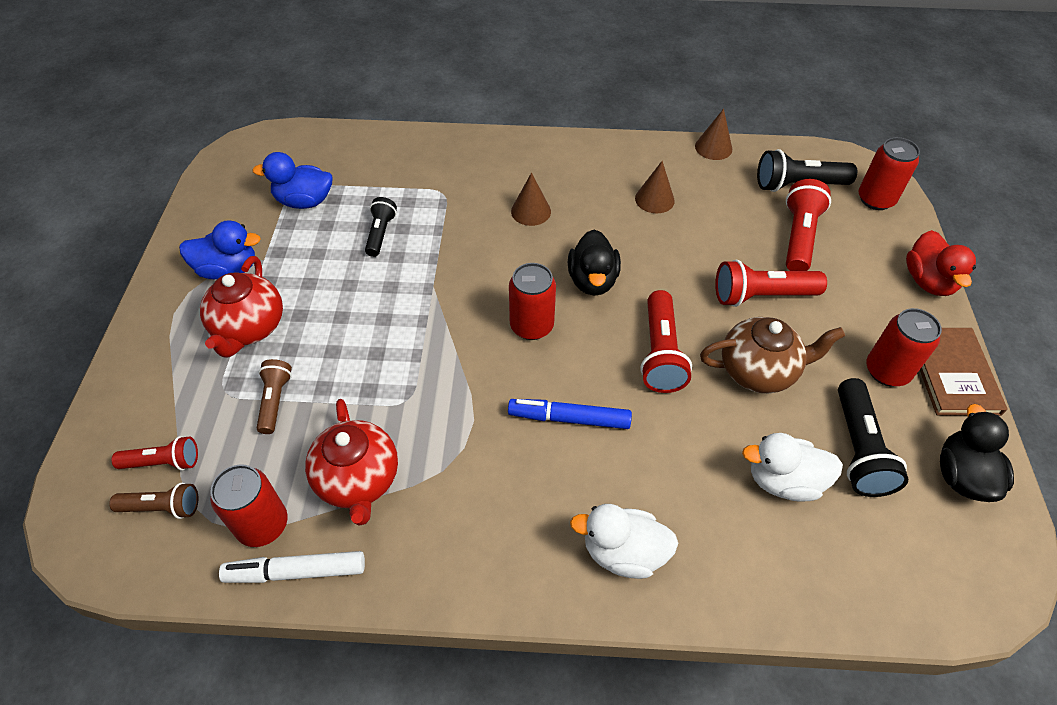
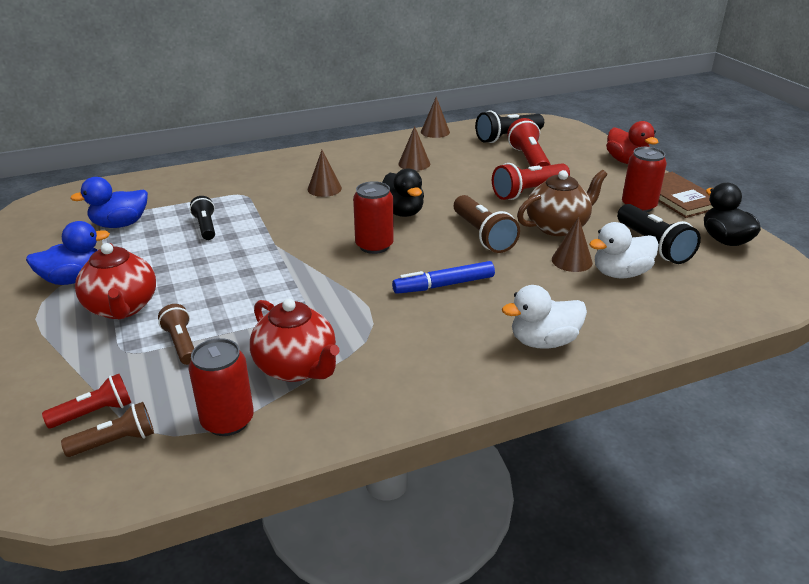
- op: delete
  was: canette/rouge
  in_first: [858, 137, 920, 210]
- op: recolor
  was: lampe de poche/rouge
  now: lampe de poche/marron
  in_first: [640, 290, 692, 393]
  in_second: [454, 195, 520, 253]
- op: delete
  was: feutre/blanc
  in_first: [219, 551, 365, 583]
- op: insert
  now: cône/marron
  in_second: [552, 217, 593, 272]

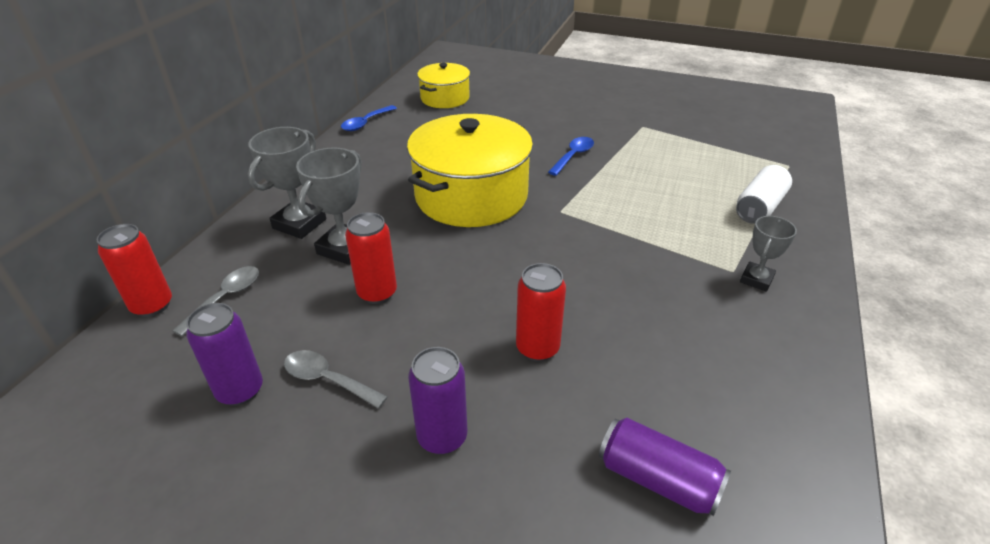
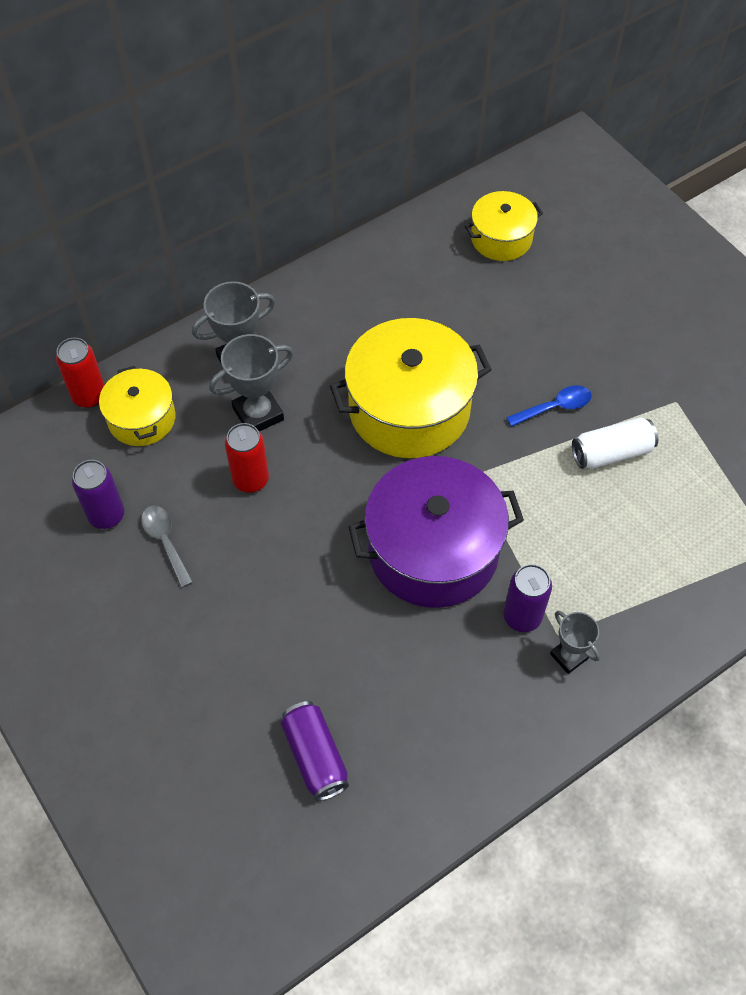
- op: delete
  was: cuillère/bleu
  in_first: [341, 105, 397, 131]
- op: move
  was: canette/blanc
  in_first: [736, 165, 792, 223]
  in_second: [572, 417, 658, 469]
- op: rotate
  was: trophée/gris
  in_first: [740, 216, 797, 292]
  in_second: [550, 611, 600, 674]
  clockwise: 75
- op: delete
  was: canette/rouge
  in_first: [516, 263, 566, 361]
- op: replace
  was: cuillère/gris
  now: marmite/jaune
  in_first: [173, 266, 259, 336]
  in_second: [99, 366, 176, 446]
- op: move
  was: canette/violet
  in_first: [408, 347, 467, 455]
  in_second: [503, 564, 552, 632]
- op: insert
  now: marmite/violet
  in_second: [348, 456, 524, 608]

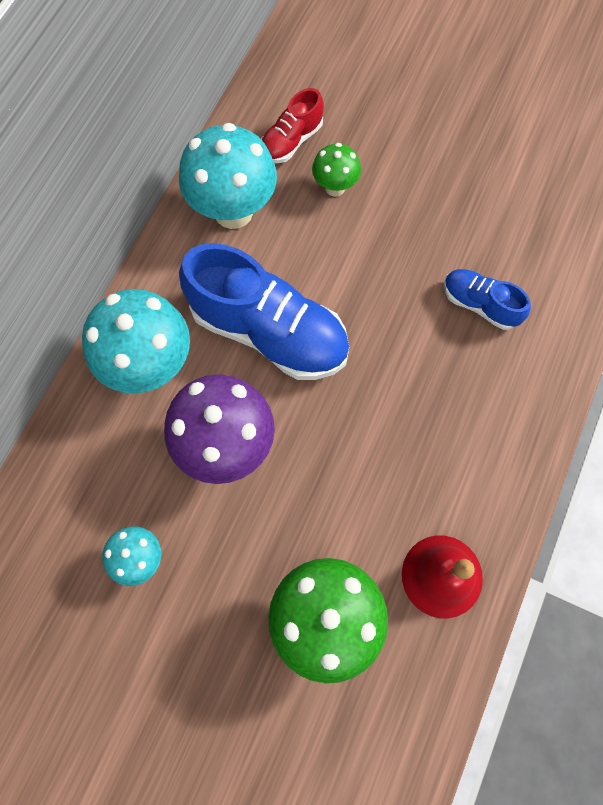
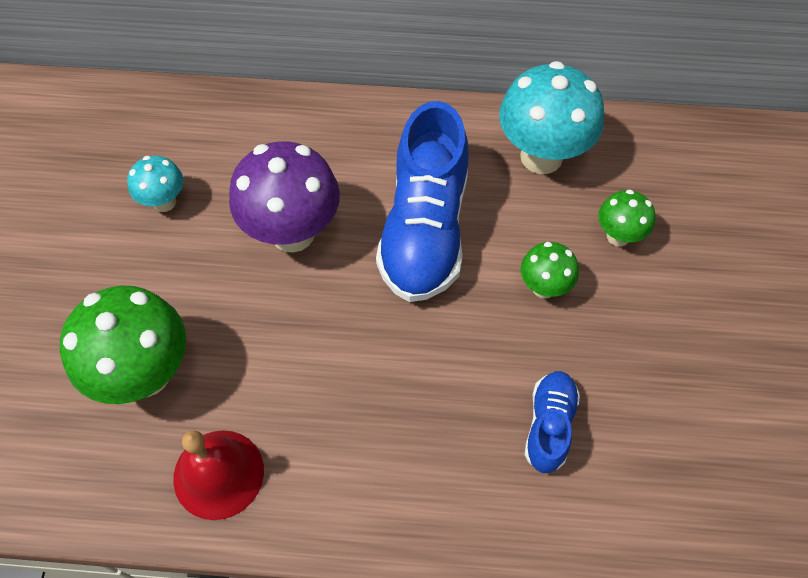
- op: delete
  was: chaussure/rouge
  in_first: [261, 88, 324, 163]
- op: delete
  was: champignon/turquoise
  in_first: [82, 289, 190, 394]
- op: insert
  now: champignon/vert
  in_second: [520, 242, 579, 299]

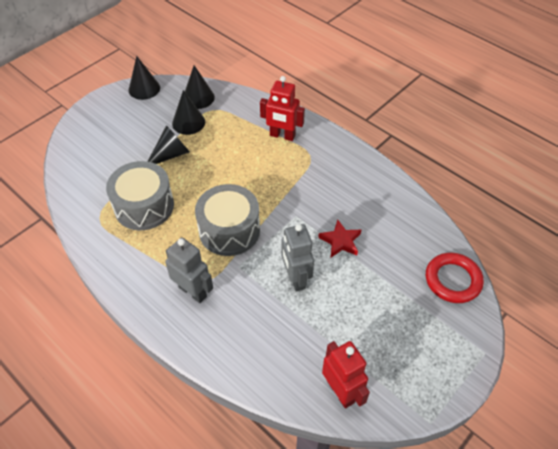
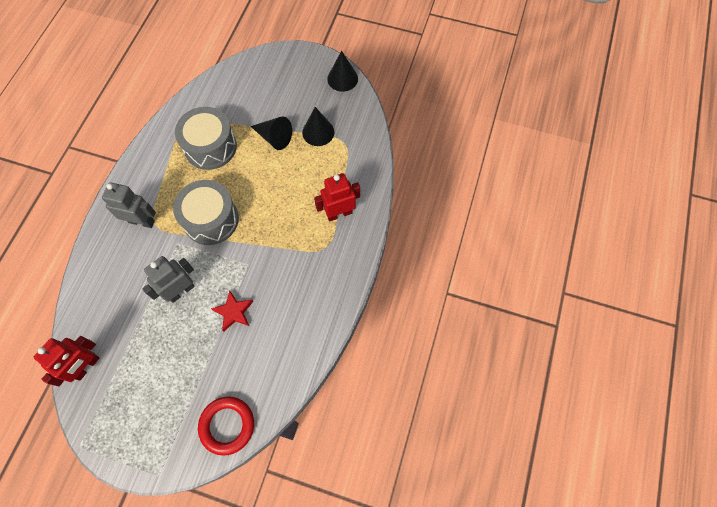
- op: delete
  was: cône/noir
  in_first: [185, 65, 215, 109]
- op: rotate
  was: robot/rouge
  in_first: [260, 76, 305, 141]
  in_second: [314, 173, 360, 221]
  clockwise: 75
- op: rotate
  was: robot/gris
  in_first: [165, 237, 213, 303]
  in_second: [102, 182, 156, 228]
  clockwise: -90

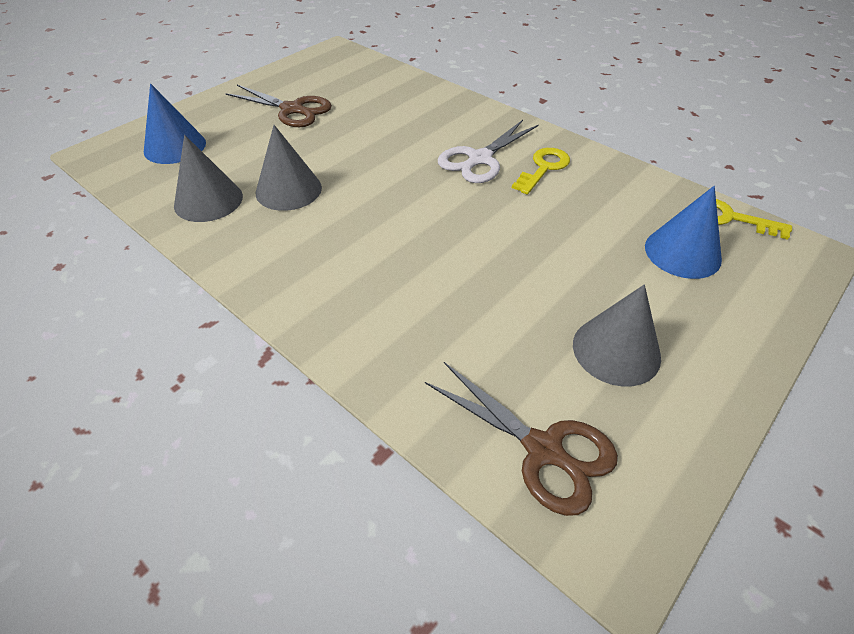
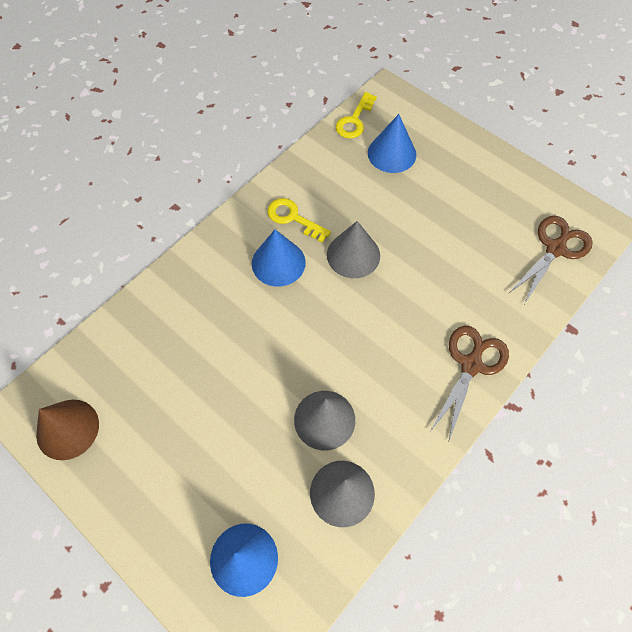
- op: move
  was: ciseaux/marron
  in_first: [225, 85, 332, 127]
  in_second: [430, 326, 509, 443]
- op: replace
  was: ciseaux/blanc
  now: cône/bleu
  in_first: [438, 120, 539, 183]
  in_second: [252, 229, 306, 287]
- op: move
  was: cône/gris
  in_first: [573, 284, 661, 387]
  in_second: [327, 221, 380, 278]
- op: insert
  now: cône/marron
  in_second: [36, 400, 99, 460]

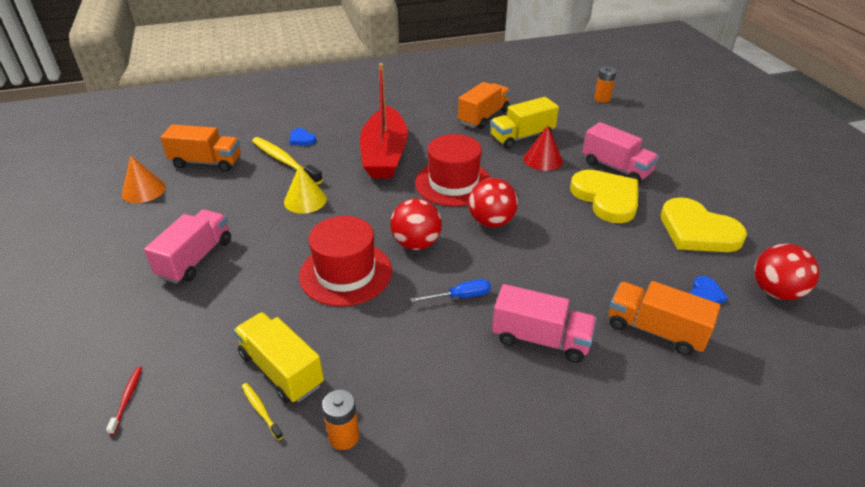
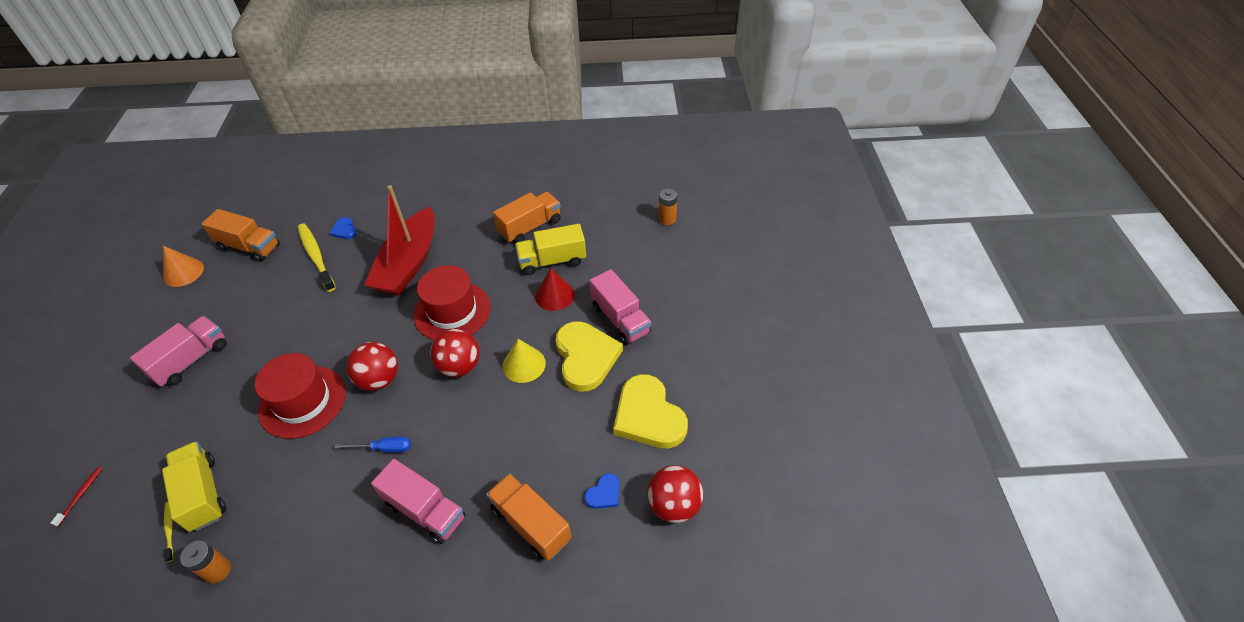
- op: move
  was: cône/jaune
  in_first: [284, 165, 327, 214]
  in_second: [503, 339, 546, 383]

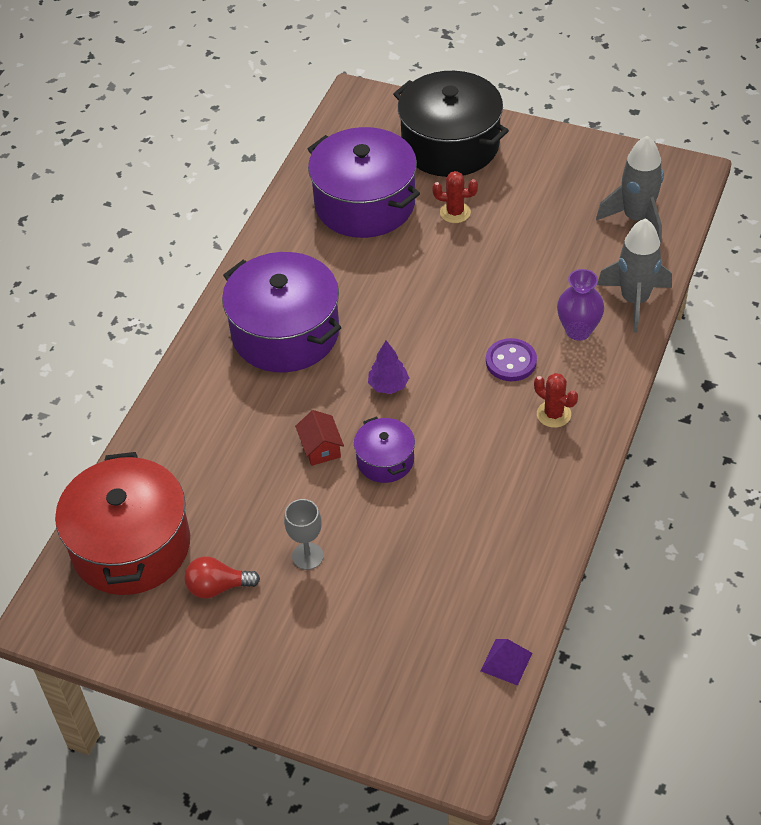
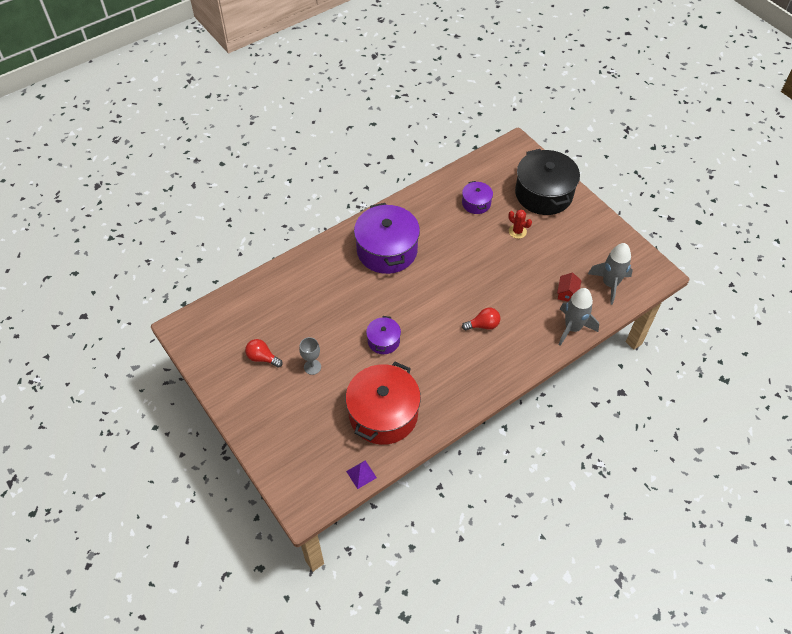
- op: resize
  was: marmite/violet
  in_first: [308, 127, 420, 238]
  in_second: [462, 181, 493, 214]
  ratio: 0.5
- op: delete
  was: vase/violet
  in_first: [557, 269, 604, 341]
- op: replace
  was: bouton/violet
  now: ampoule/rouge
  in_first: [486, 338, 537, 381]
  in_second: [462, 308, 500, 331]
- op: delete
  was: arbre/violet
  in_first: [368, 341, 409, 394]
- op: delete
  was: cactus/rouge
  in_first: [534, 373, 578, 428]
- op: move
  was: maison/rouge
  in_first: [295, 410, 344, 466]
  in_second: [557, 273, 581, 302]
- op: move
  was: marmite/rouge
  in_first: [55, 452, 190, 595]
  in_second: [346, 362, 421, 445]

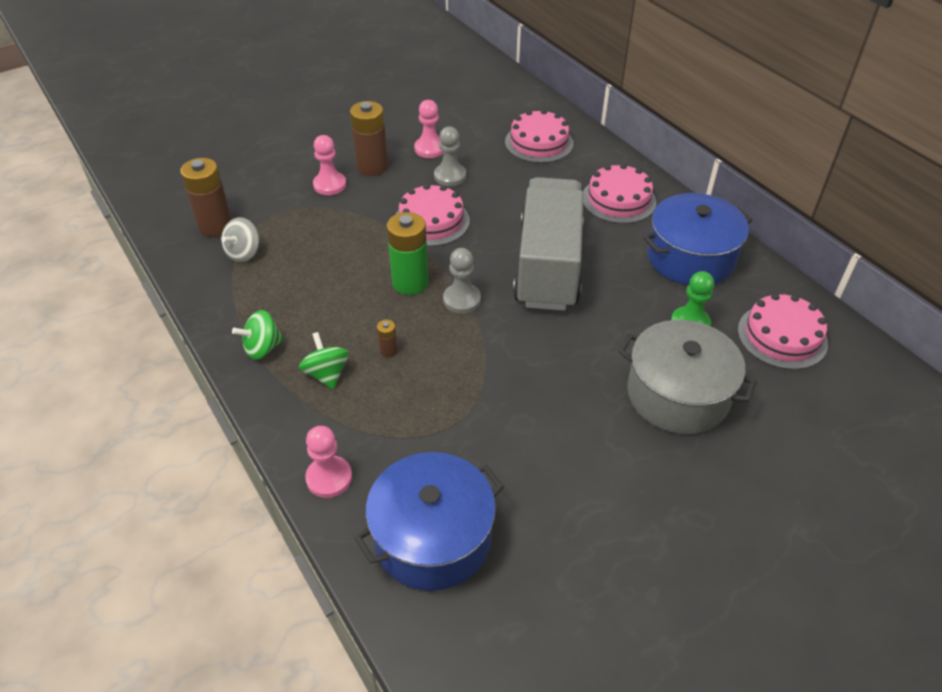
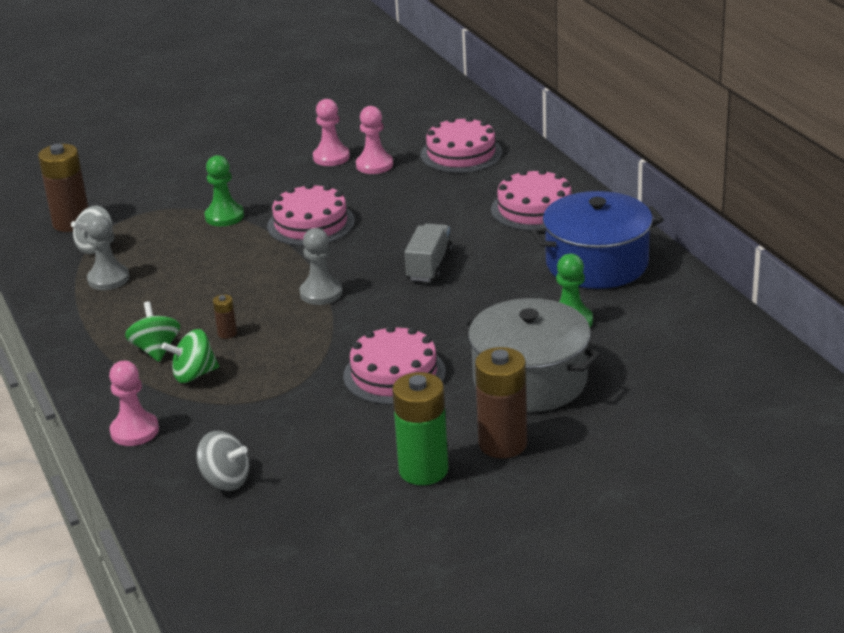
- op: move
  was: pile/marron
  in_first: [350, 101, 388, 176]
  in_second: [475, 347, 527, 458]
- op: move
  was: pion/gris
  in_first: [434, 127, 466, 186]
  in_second: [86, 215, 129, 290]
- op: move
  was: pion/rose
  in_first: [313, 135, 346, 195]
  in_second: [356, 106, 393, 174]
- op: resize
  was: camion/gris
  in_first: [513, 177, 584, 311]
  in_second: [405, 223, 452, 282]
  ratio: 0.45
- op: move
  was: pile/vert
  in_first: [387, 212, 429, 295]
  in_second: [392, 372, 448, 485]
- op: move
  was: gâteau/rose
  in_first: [738, 293, 828, 370]
  in_second: [343, 325, 446, 405]
- op: move
  was: toupie/vert
  in_first: [232, 310, 284, 360]
  in_second: [161, 329, 219, 383]
- op: replace
  was: marmite/bleu
  now: toupie/gris
  in_first: [354, 452, 504, 591]
  in_second: [196, 431, 250, 491]
- op: insert
  now: pion/vert
  in_second: [204, 155, 244, 226]

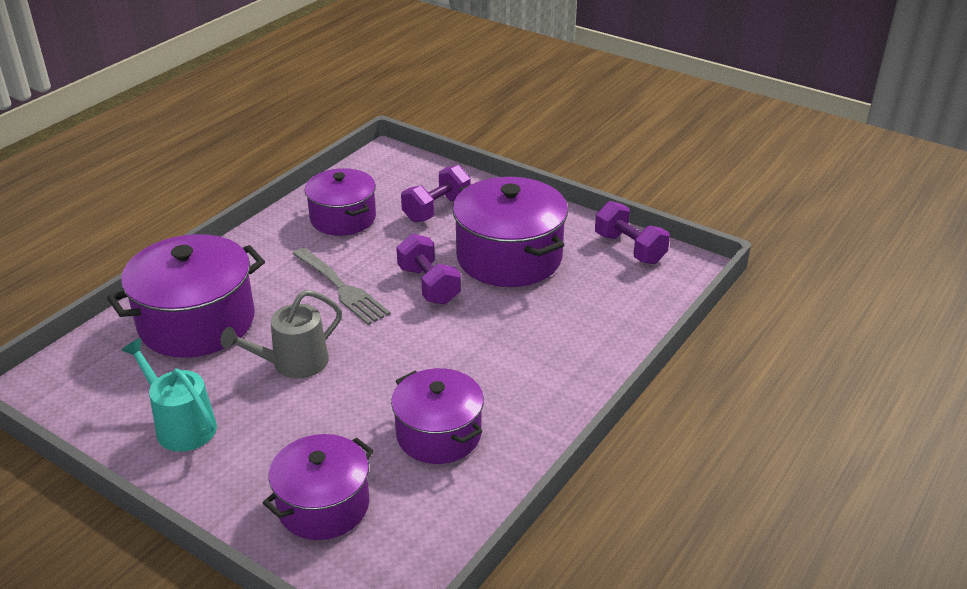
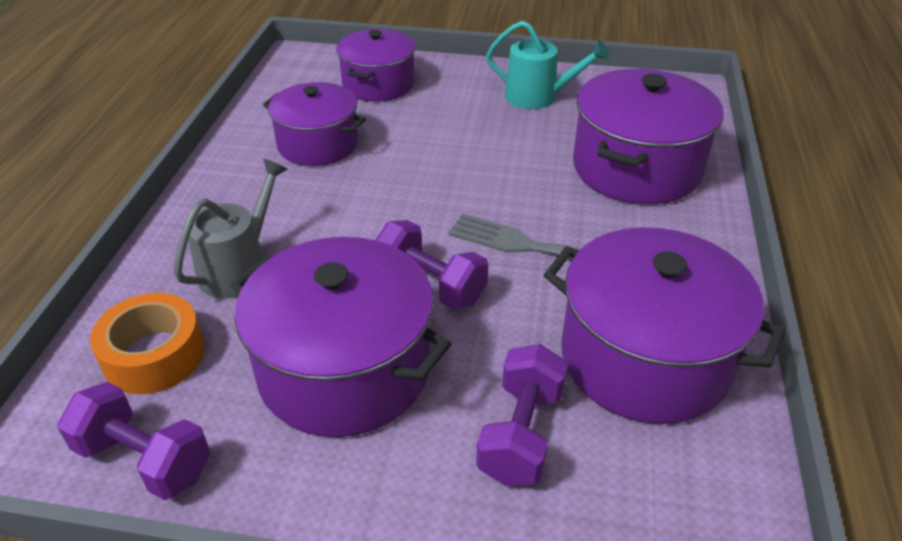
- op: resize
  was: marmite/violet
  in_first: [305, 168, 376, 236]
  in_second: [544, 227, 786, 424]
  ratio: 1.53
- op: move
  was: arrosoir/gris
  in_first: [221, 290, 342, 379]
  in_second: [174, 159, 288, 298]
- op: insert
  now: ruban adhésif/orange
  in_second: [90, 293, 205, 394]

